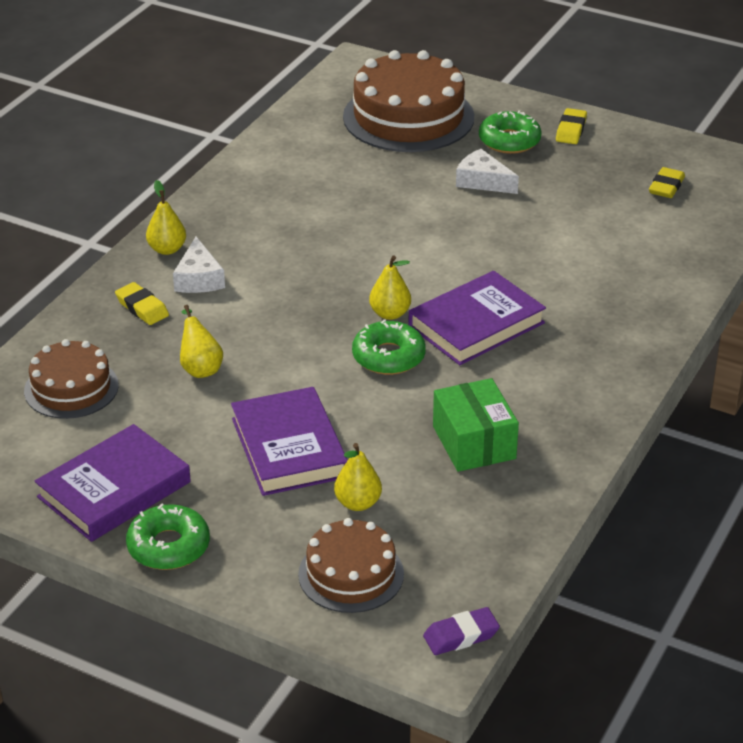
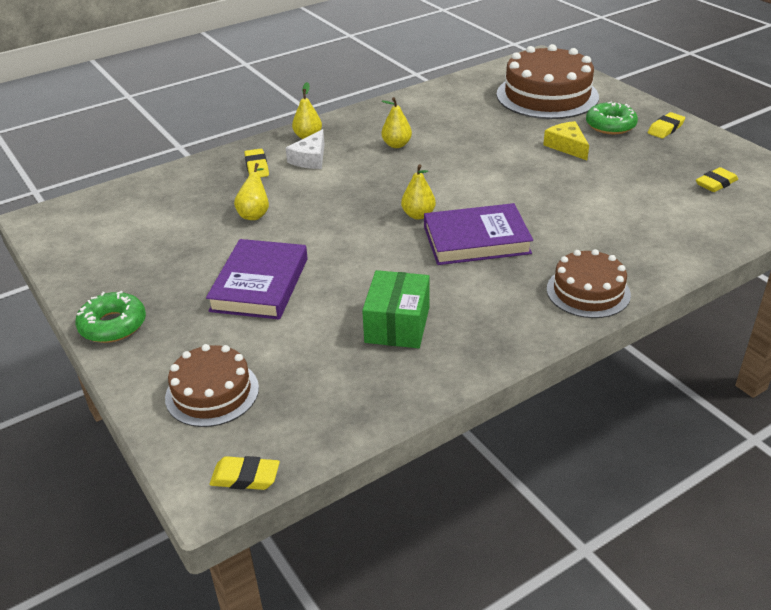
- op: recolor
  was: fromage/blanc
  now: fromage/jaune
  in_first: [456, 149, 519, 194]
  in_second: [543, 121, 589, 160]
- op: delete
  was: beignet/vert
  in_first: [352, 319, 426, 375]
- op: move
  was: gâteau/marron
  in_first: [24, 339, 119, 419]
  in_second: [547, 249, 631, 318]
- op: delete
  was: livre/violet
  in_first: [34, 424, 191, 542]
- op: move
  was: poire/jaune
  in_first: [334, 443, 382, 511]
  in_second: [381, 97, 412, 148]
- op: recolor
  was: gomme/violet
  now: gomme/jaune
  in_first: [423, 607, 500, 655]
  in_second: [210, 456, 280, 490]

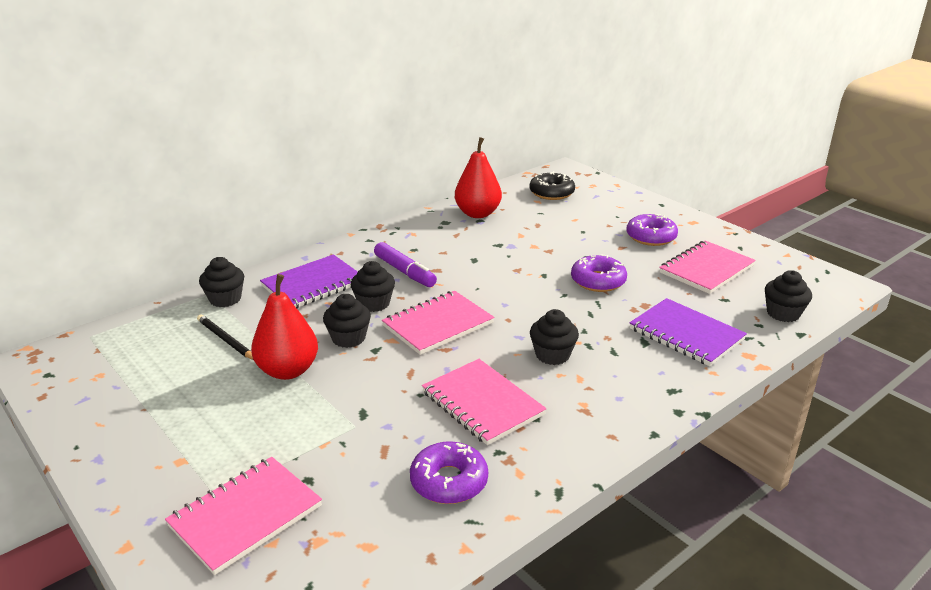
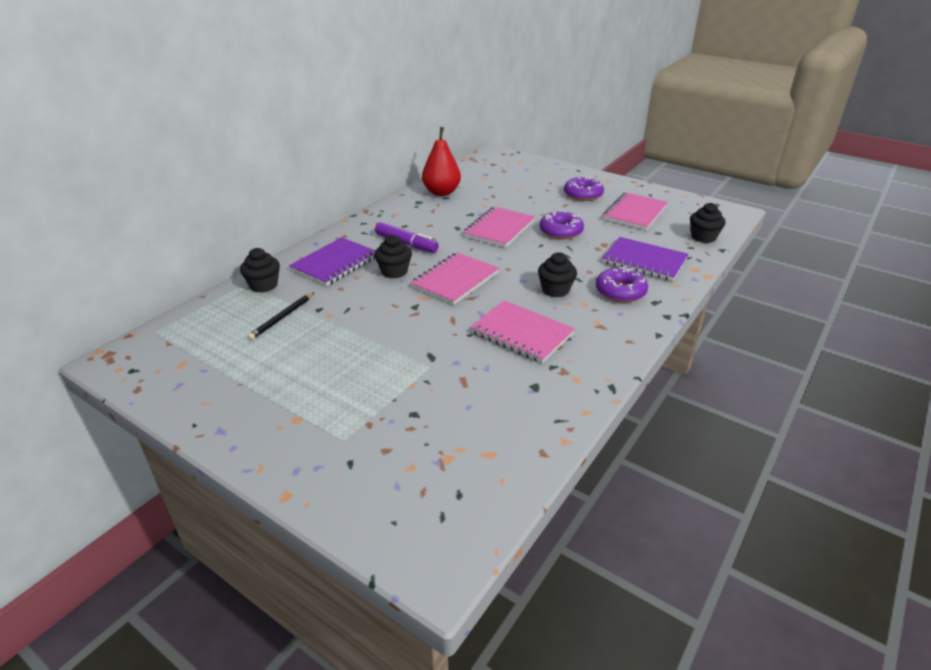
- op: delete
  was: beignet/noir
  in_first: [529, 171, 575, 200]
- op: delete
  was: poire/rouge
  in_first: [251, 274, 318, 380]
- op: delete
  was: muffin/noir
  in_first: [323, 294, 371, 348]
- op: rotate
  was: crayon/noir
  in_first: [197, 314, 253, 360]
  in_second: [247, 292, 314, 340]
  clockwise: -90
- op: move
  was: beignet/violet
  in_first: [410, 441, 488, 504]
  in_second: [596, 267, 648, 302]
- op: move
  was: carnet/rose
  in_first: [165, 457, 322, 575]
  in_second: [463, 207, 535, 248]

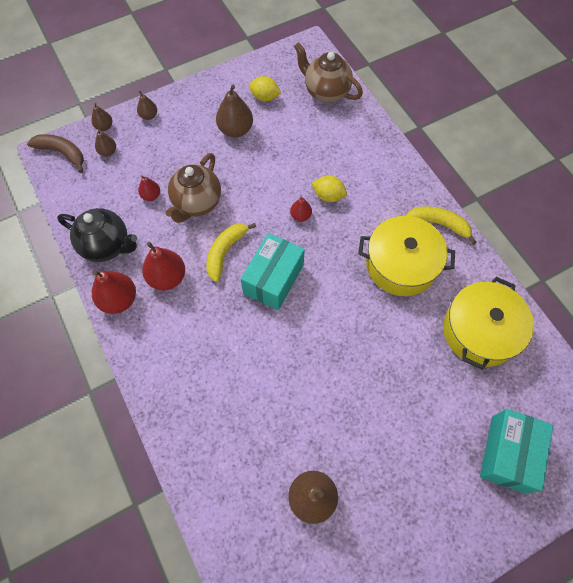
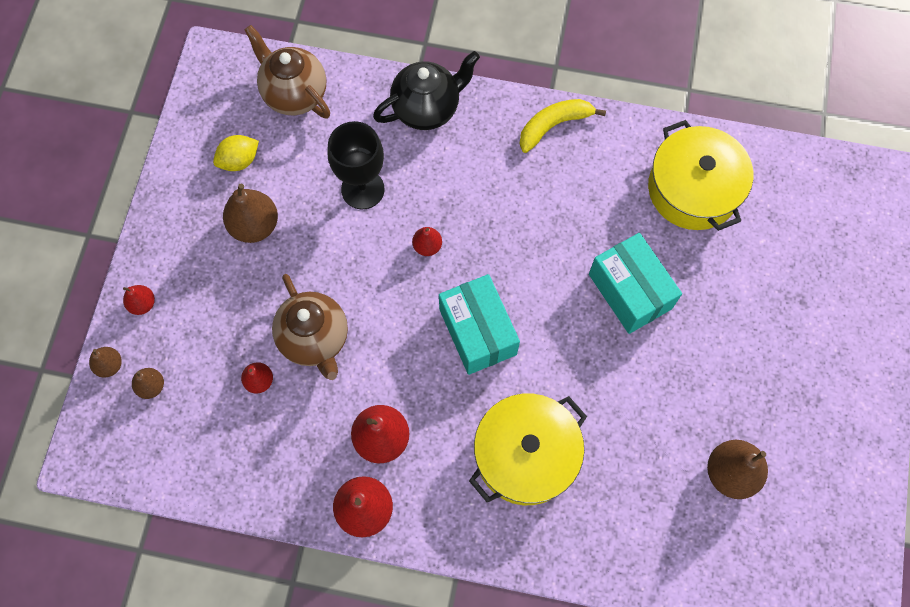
- op: rotate
  was: théière/marron
  in_first: [294, 42, 363, 103]
  in_second: [244, 25, 330, 118]
  clockwise: 60
- op: recolor
  was: poire/marron
  now: poire/rouge
  in_first: [137, 91, 157, 120]
  in_second: [123, 285, 155, 315]
- op: delete
  was: banane/marron
  in_first: [27, 134, 84, 173]
- op: delete
  was: citron/jaune
  in_first: [312, 176, 347, 202]
- op: move
  was: théière/noir
  in_first: [57, 208, 137, 262]
  in_second: [373, 51, 480, 130]
- op: move
  was: marmite/jaune
  in_first: [358, 216, 455, 296]
  in_second: [469, 393, 587, 505]
- op: delete
  was: banane/jaune
  in_first: [206, 223, 256, 282]
- op: move
  was: boîte/turquoise
  in_first: [480, 409, 553, 494]
  in_second: [589, 233, 682, 334]
- op: insert
  now: verre à pied/noir
  in_second: [327, 121, 385, 209]

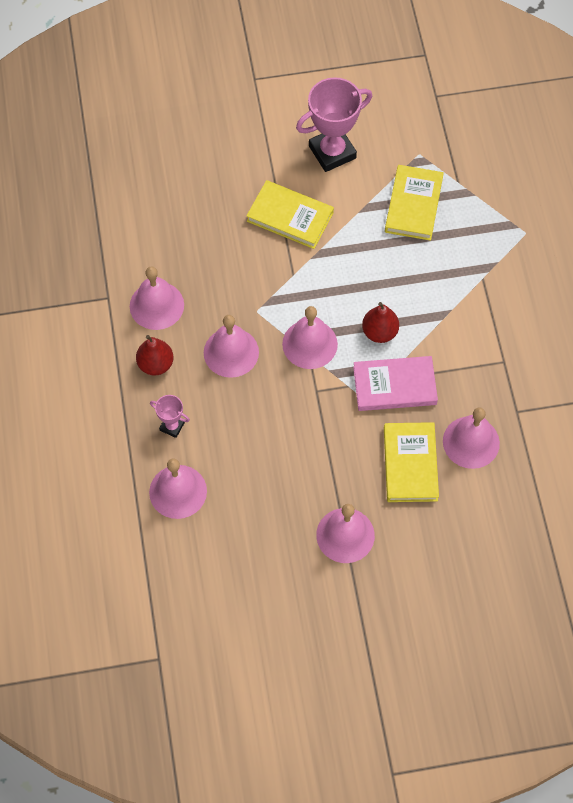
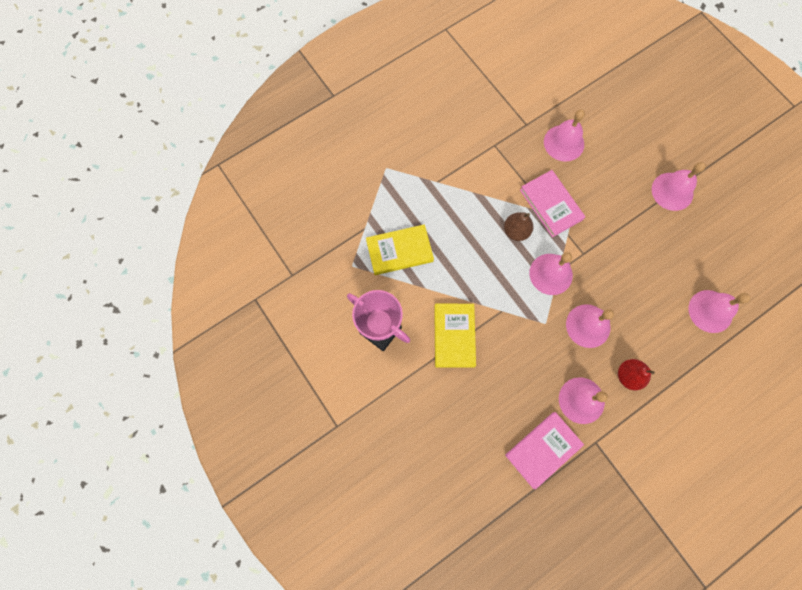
- op: recolor
  was: poire/rouge
  now: poire/marron
  in_first: [362, 302, 399, 343]
  in_second: [504, 212, 533, 241]
- op: delete
  was: trophée/rose
  in_first: [150, 395, 190, 438]
- op: delete
  was: livre/jaune
  in_first: [384, 422, 439, 502]
- op: insert
  now: livre/rose
  in_second: [505, 412, 584, 490]

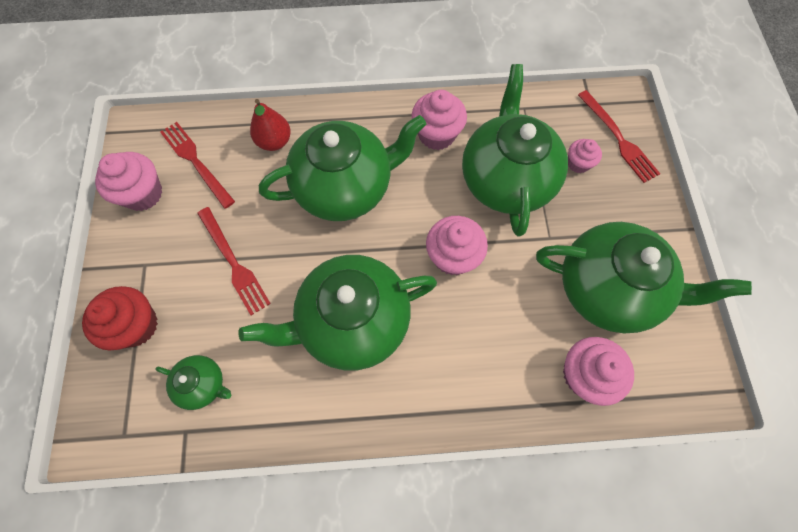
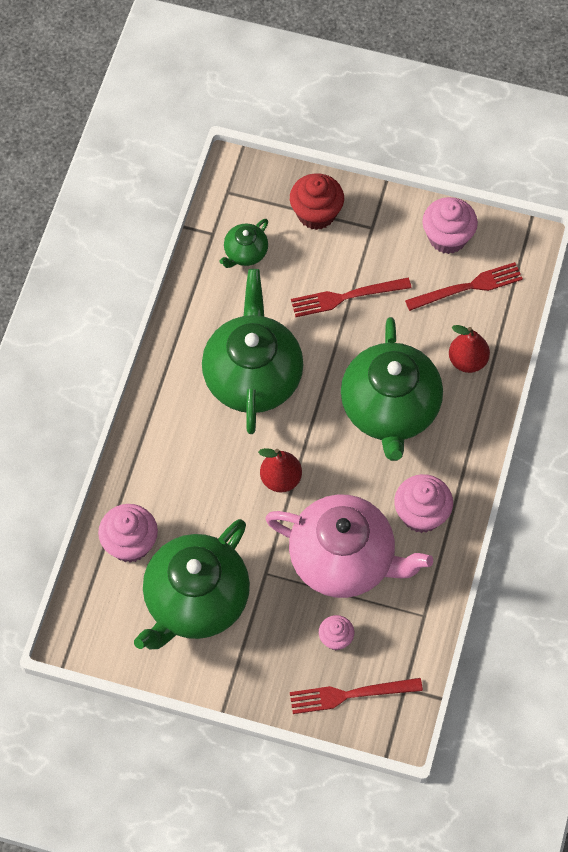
- op: recolor
  was: théière/vert
  now: théière/rose
  in_first: [462, 64, 568, 236]
  in_second: [265, 494, 433, 598]
- op: replace
  was: muffin/rose
  now: poire/rouge
  in_first: [426, 216, 488, 275]
  in_second: [258, 448, 302, 493]

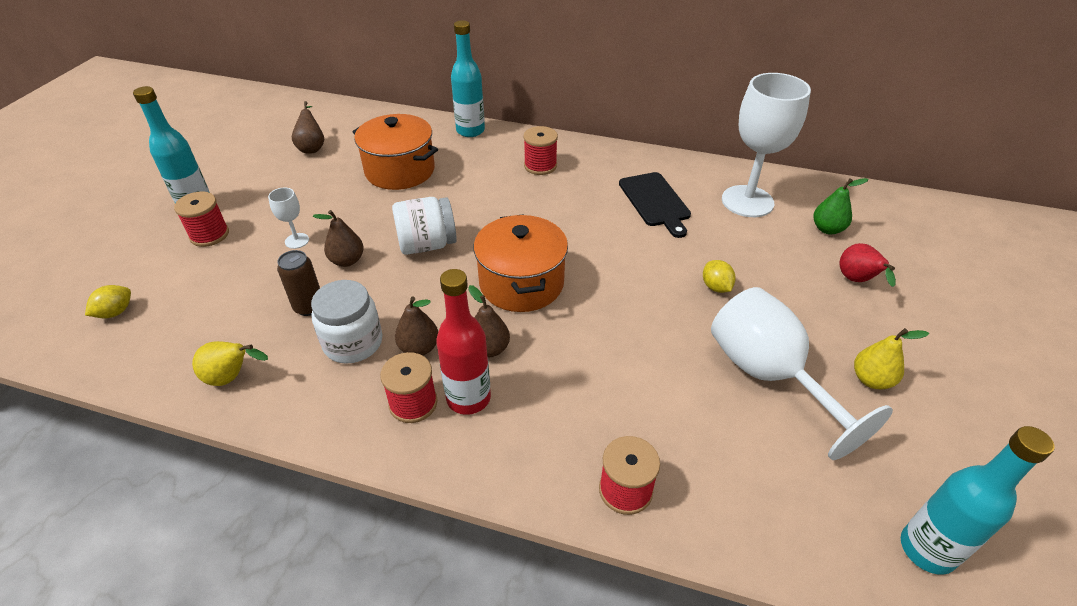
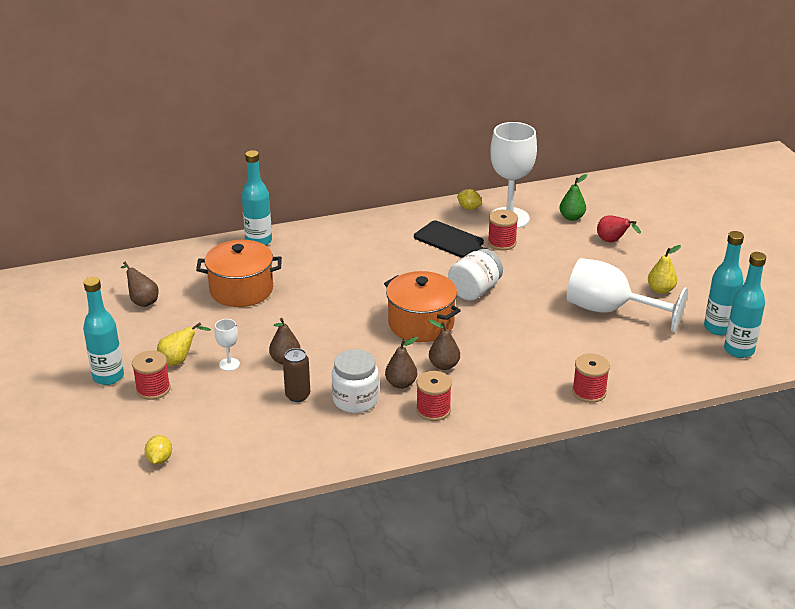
- op: move
  was: bobine/rouge
  in_first: [523, 126, 558, 175]
  in_second: [488, 210, 518, 250]
- op: move
  was: bocal/blanc
  in_first: [392, 197, 457, 255]
  in_second: [448, 249, 503, 301]
- op: move
  was: citron/jaune
  in_first: [703, 260, 736, 293]
  in_second: [457, 189, 482, 210]
- op: delete
  was: bouteille/rouge
  in_first: [436, 269, 491, 415]
- op: move
  was: poire/jaune
  in_first: [192, 341, 268, 386]
  in_second: [157, 322, 211, 366]
- op: insert
  now: bouteille/turquoise
  in_second: [704, 231, 744, 335]

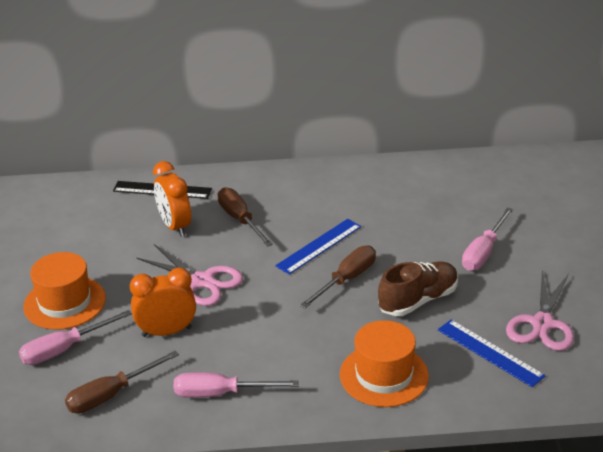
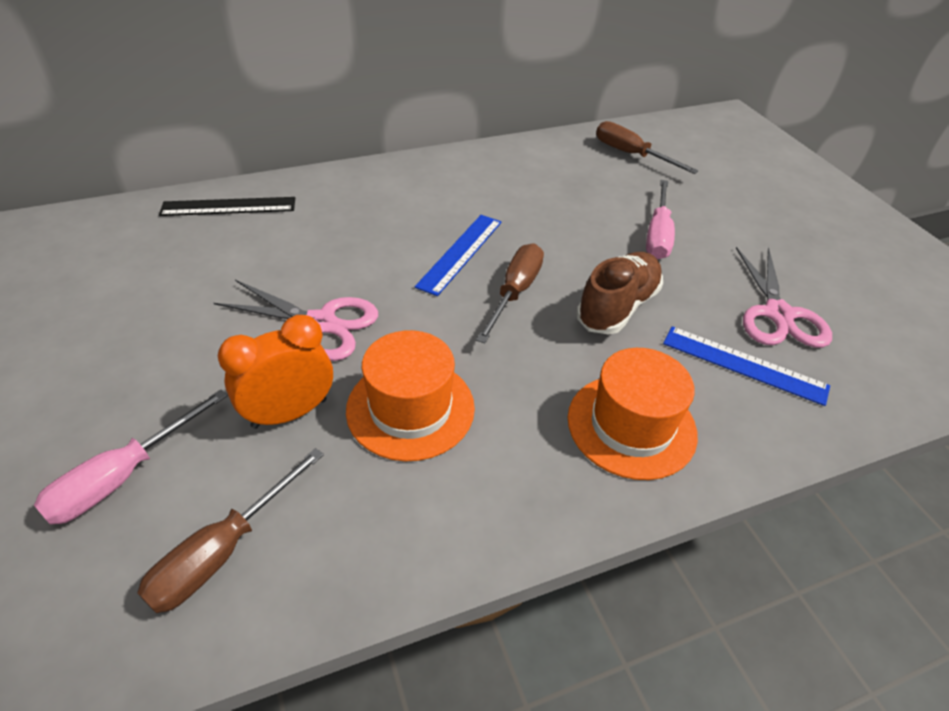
- op: delete
  was: réveil/orange
  in_first: [153, 161, 191, 237]
- op: move
  was: tournevis/marron
  in_first: [217, 187, 273, 247]
  in_second: [596, 121, 698, 174]
- op: move
  was: chapeau/orange
  in_first: [23, 252, 106, 330]
  in_second: [346, 330, 475, 461]
- op: delete
  was: tournevis/rose
  in_first: [174, 372, 299, 398]

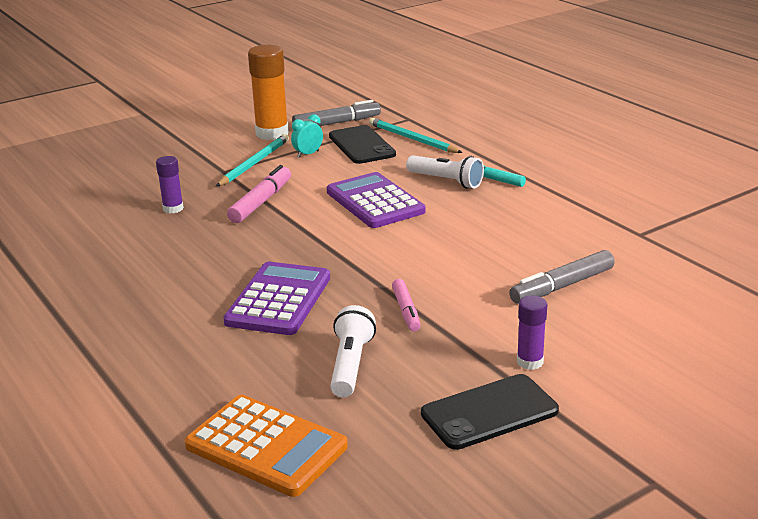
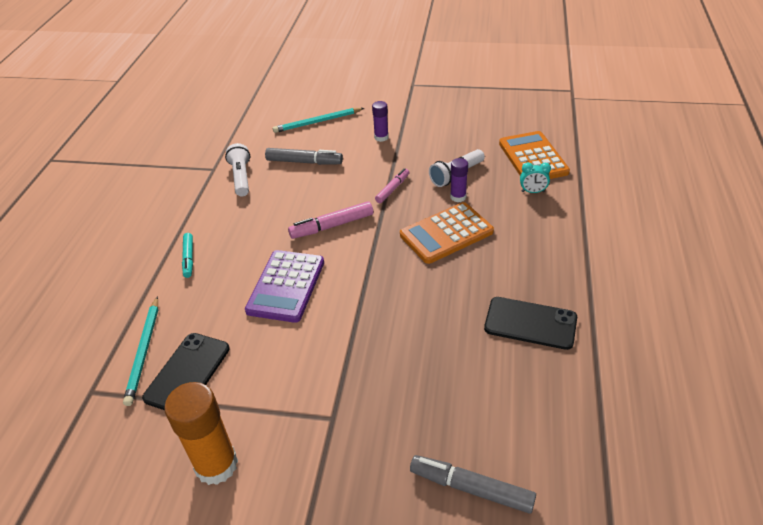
- op: move
  was: feutre/gris
  in_first: [292, 100, 381, 126]
  in_second: [410, 455, 536, 514]
- op: move
  was: réveil/turquoise
  in_first: [291, 114, 323, 158]
  in_second: [520, 163, 551, 193]
- op: move
  was: crayon/turquoise
  in_first: [216, 134, 289, 187]
  in_second: [273, 108, 364, 133]
- op: move
  was: lampe de poche/blanc
  in_first: [406, 155, 484, 189]
  in_second: [225, 143, 250, 196]
- op: move
  was: bâton de colle/violet
  in_first: [156, 156, 184, 214]
  in_second: [450, 158, 468, 202]
- op: move
  was: feutre/rose
  in_first: [227, 165, 291, 223]
  in_second: [288, 201, 373, 239]
- op: recolor
  was: calculatrice/violet
  now: calculatrice/orange
  in_first: [223, 262, 330, 335]
  in_second: [400, 202, 494, 264]
- op: move
  was: téléphone/noir
  in_first: [421, 374, 559, 450]
  in_second: [484, 297, 577, 350]

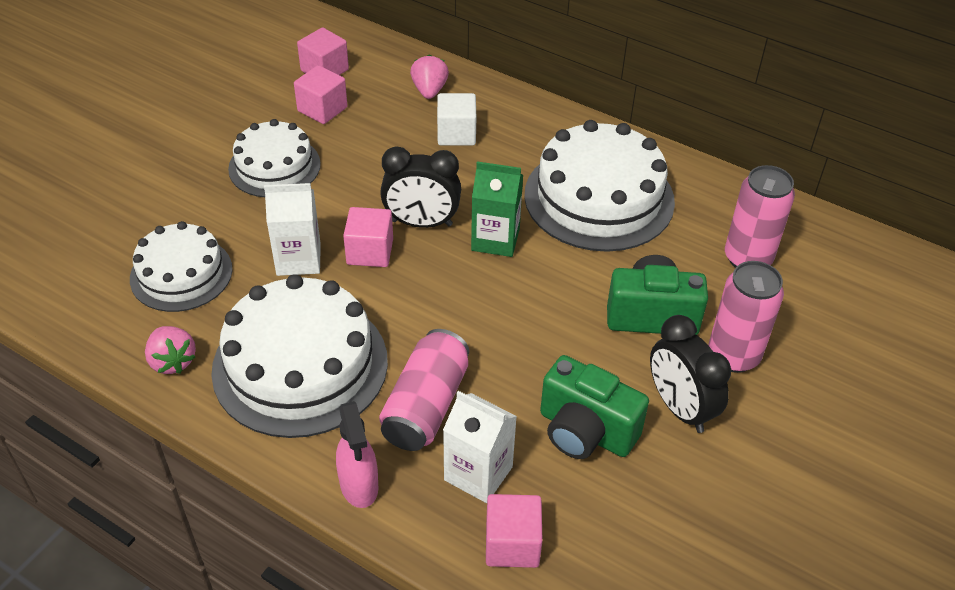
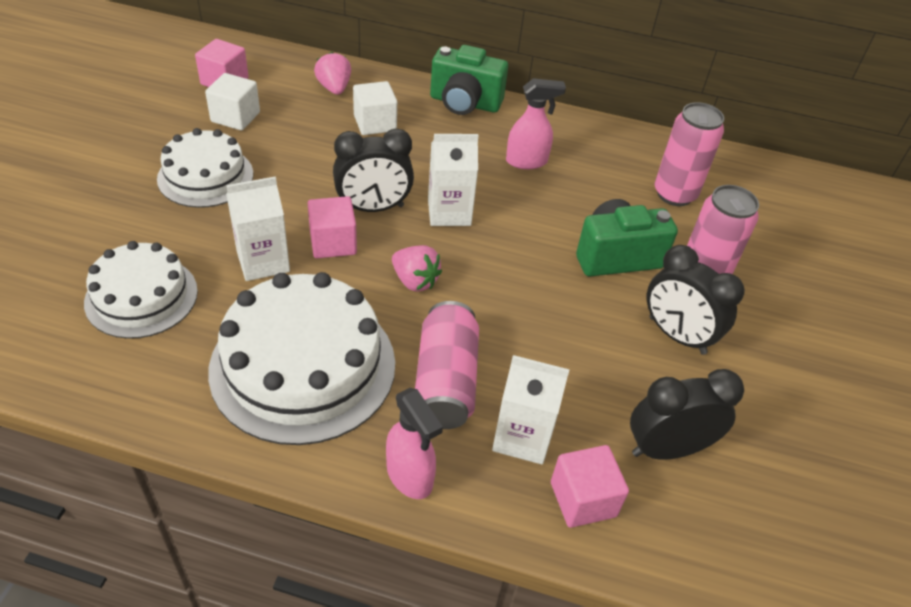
- op: recolor
  was: cube/rose
  now: cube/blanc
  in_first: [294, 65, 348, 124]
  in_second: [205, 73, 260, 130]
- op: replace
  was: gâteau/blanc
  now: vaporisateur/rose
  in_first: [524, 120, 675, 252]
  in_second: [506, 78, 566, 169]
- op: recolor
  was: brique de lait/vert
  now: brique de lait/blanc
  in_first: [471, 161, 523, 257]
  in_second: [428, 134, 479, 226]
- op: move
  was: fraise/rose
  in_first: [145, 326, 196, 374]
  in_second: [392, 245, 442, 292]
- op: move
  was: appareil photo/vert
  in_first: [540, 355, 649, 459]
  in_second: [430, 45, 508, 115]
- op: insert
  now: réveil/noir
  in_second: [630, 369, 744, 460]

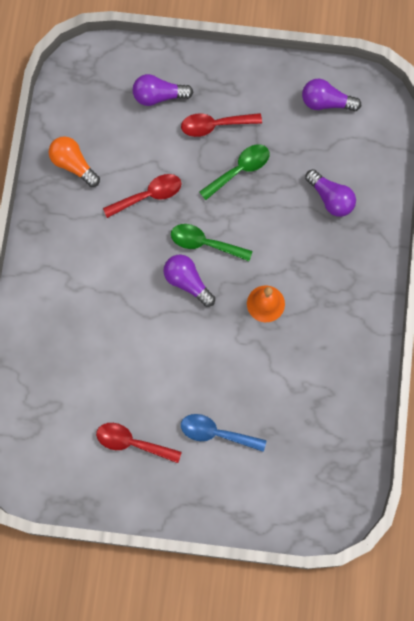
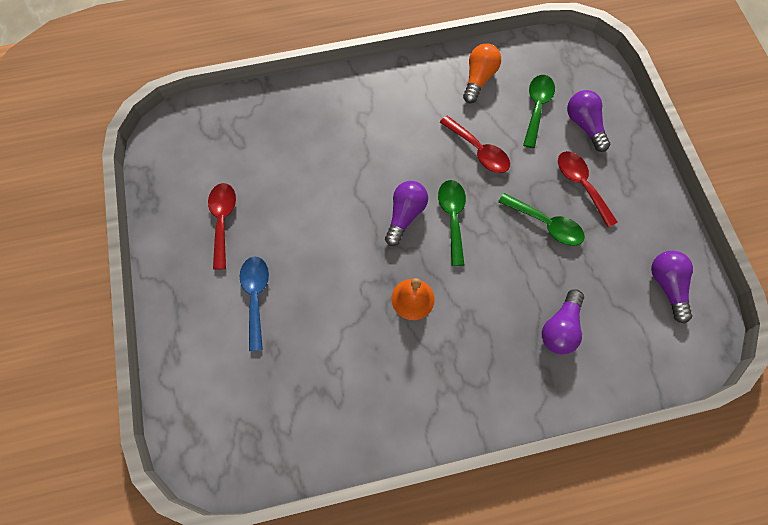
- op: insert
  now: cuillère/vert
  in_second: [523, 75, 555, 148]

